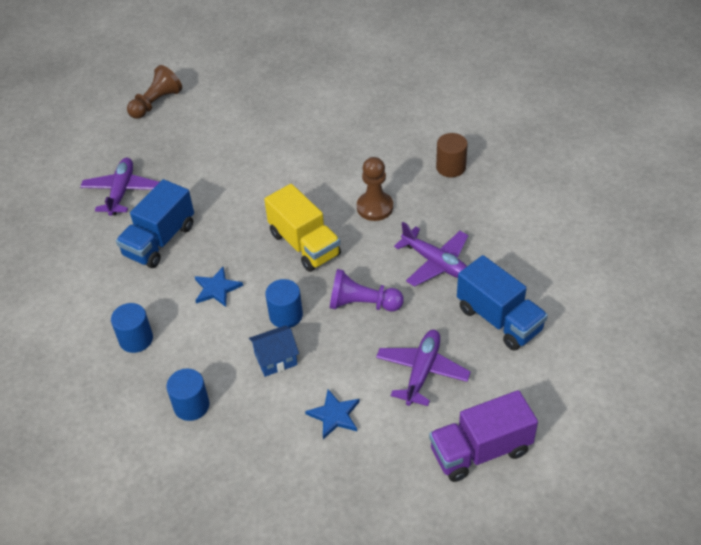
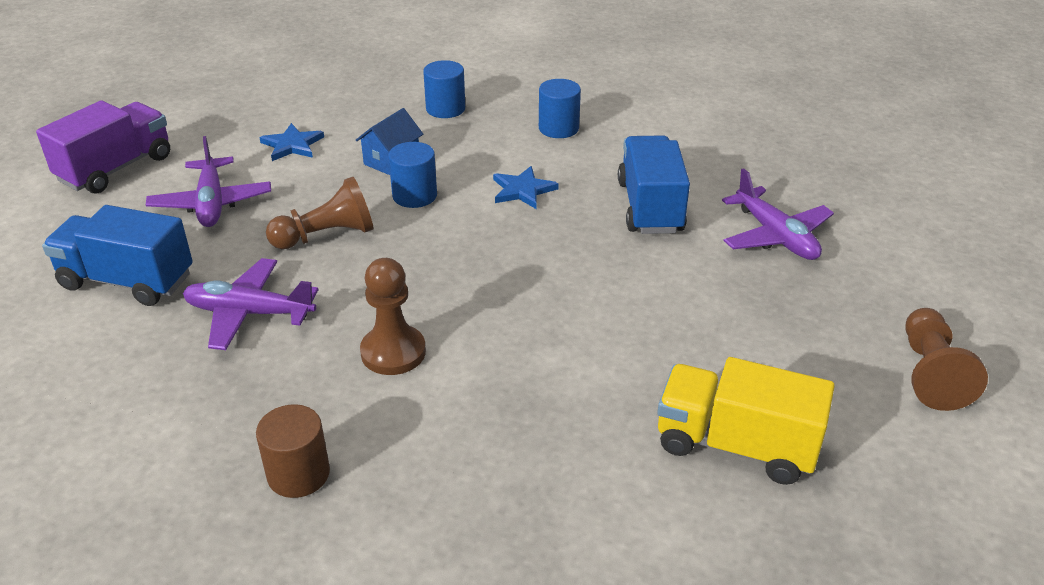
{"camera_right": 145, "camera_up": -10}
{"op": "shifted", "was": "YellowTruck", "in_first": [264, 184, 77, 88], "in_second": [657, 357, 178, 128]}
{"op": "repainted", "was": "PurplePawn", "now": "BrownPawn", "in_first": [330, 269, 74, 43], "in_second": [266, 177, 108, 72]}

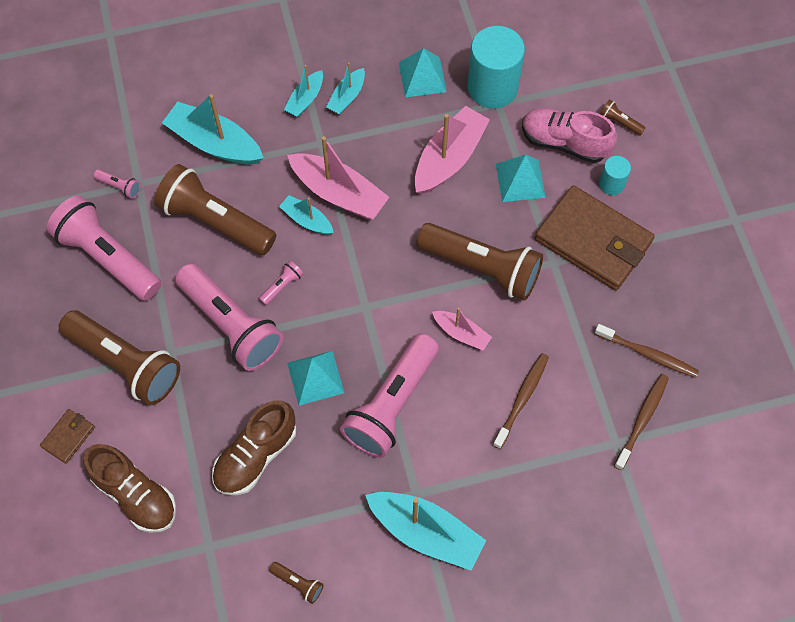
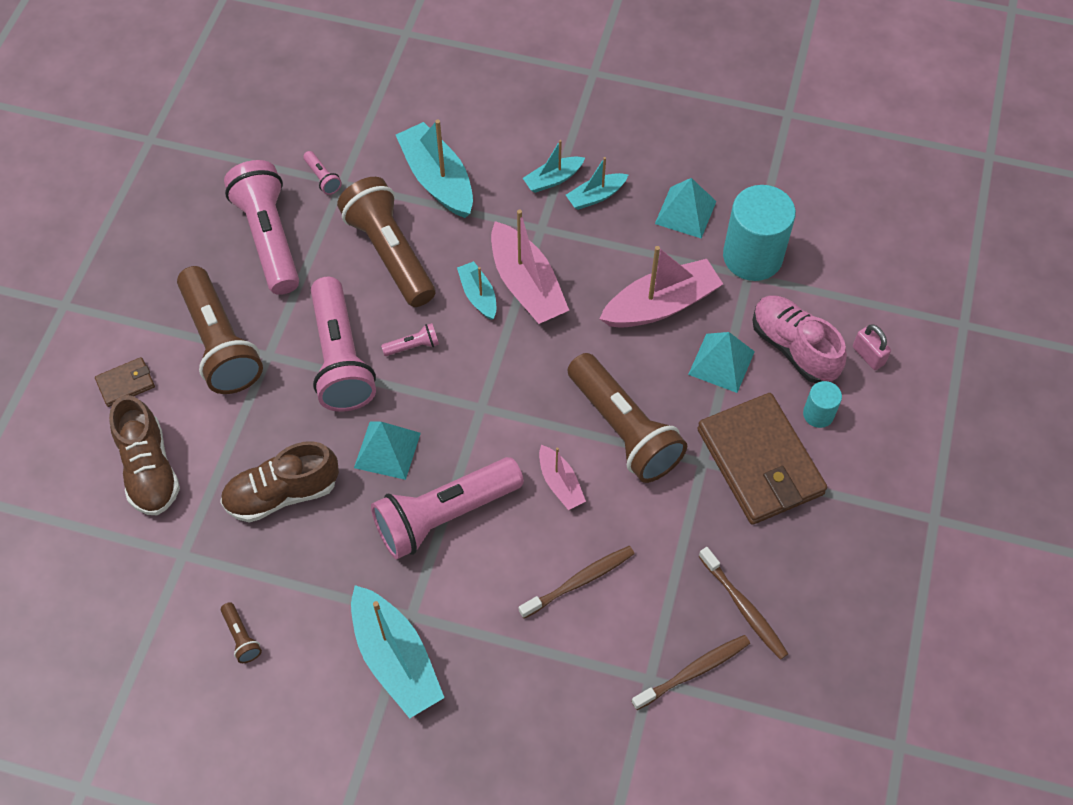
{"camera_right": 30, "camera_up": -5}
{"op": "swapped", "was": "BrownFlashlight", "now": "PinkPadlock", "in_first": [600, 99, 46, 37], "in_second": [853, 324, 38, 46]}

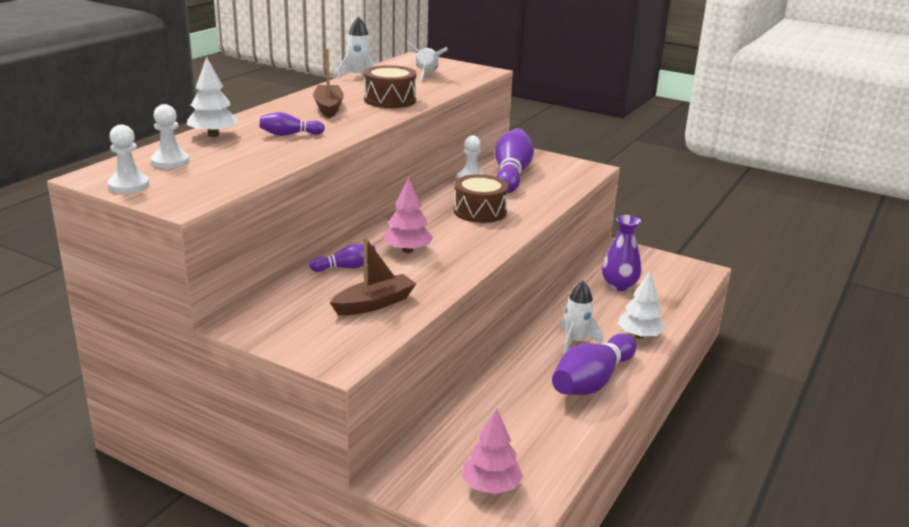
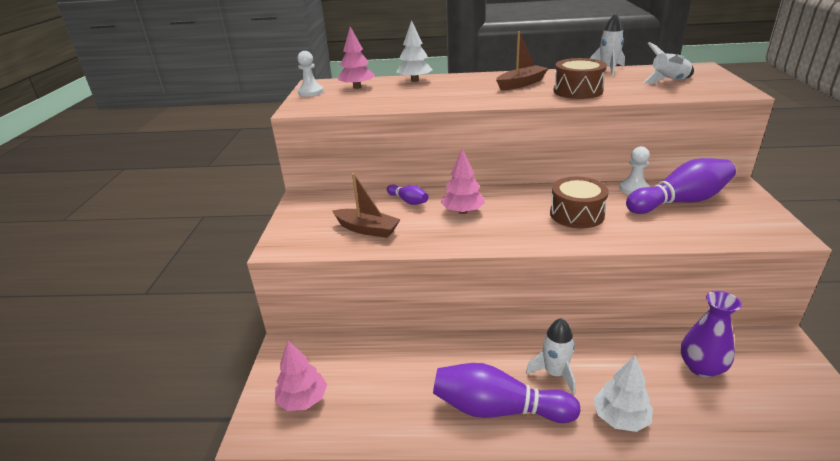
{"camera_right": 65, "camera_up": 5}
{"op": "swapped", "was": "WhitePawn", "now": "PinkTree", "in_first": [151, 104, 38, 65], "in_second": [338, 27, 37, 62]}
{"op": "gone", "was": "PurpleBowlingPin", "in_first": [259, 112, 66, 24]}

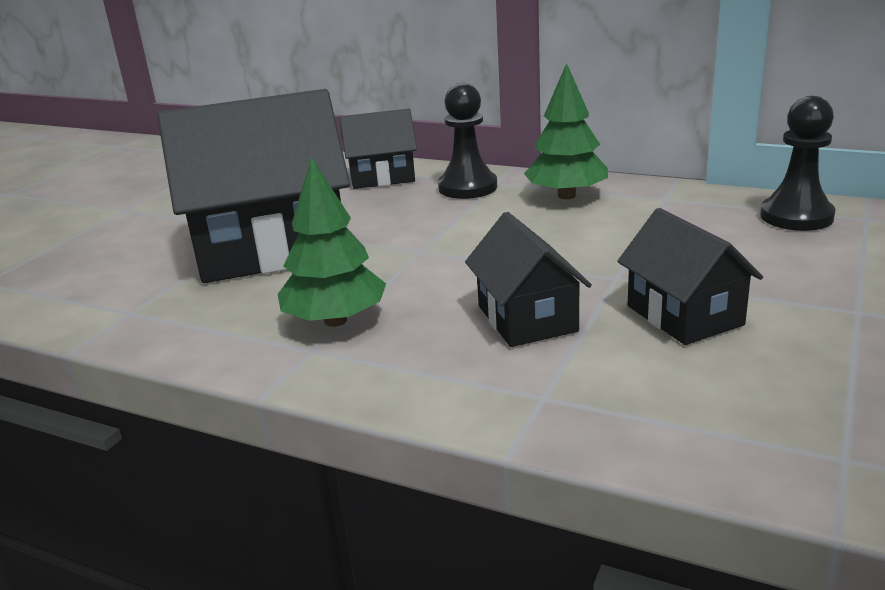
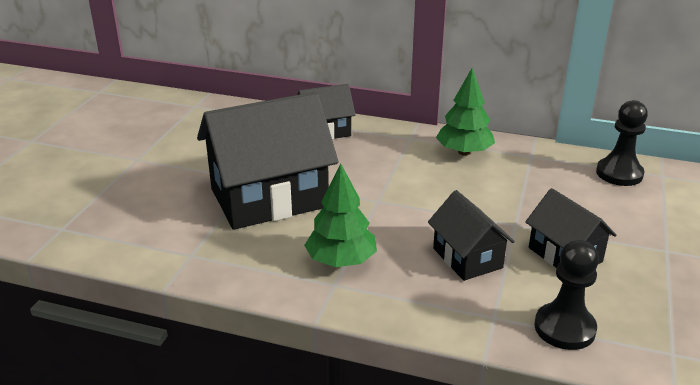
{"camera_right": -10, "camera_up": 5}
{"op": "shifted", "was": "BlackPawn", "in_first": [438, 83, 59, 116], "in_second": [535, 240, 64, 110]}

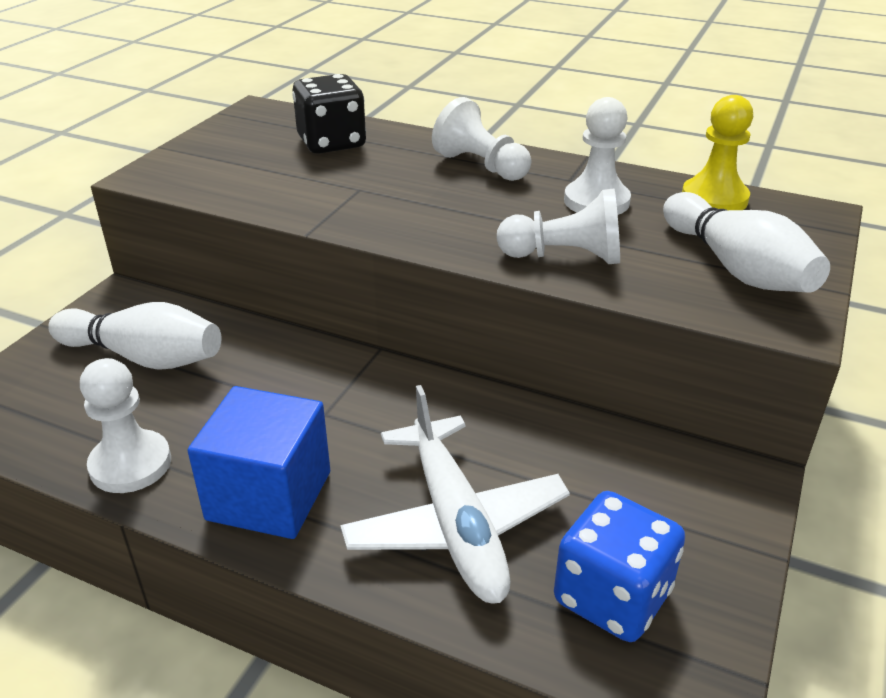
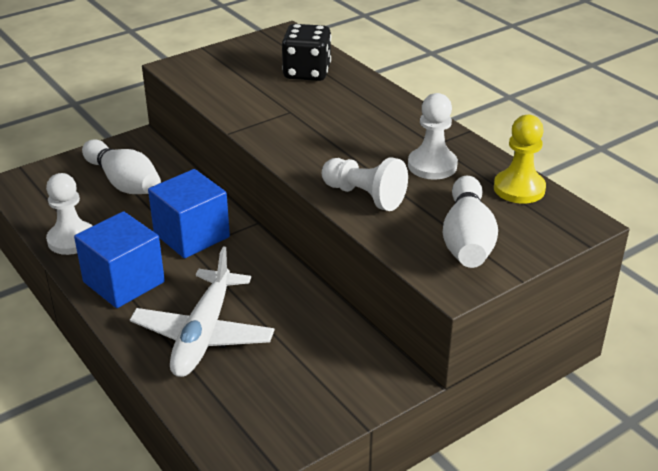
{"camera_right": 30, "camera_up": 0}
{"op": "gone", "was": "WhitePawn", "in_first": [432, 97, 99, 84]}
{"op": "gone", "was": "BlueDice", "in_first": [554, 491, 131, 151]}
{"op": "new", "now": "BlueCube", "in_second": [148, 169, 82, 89]}

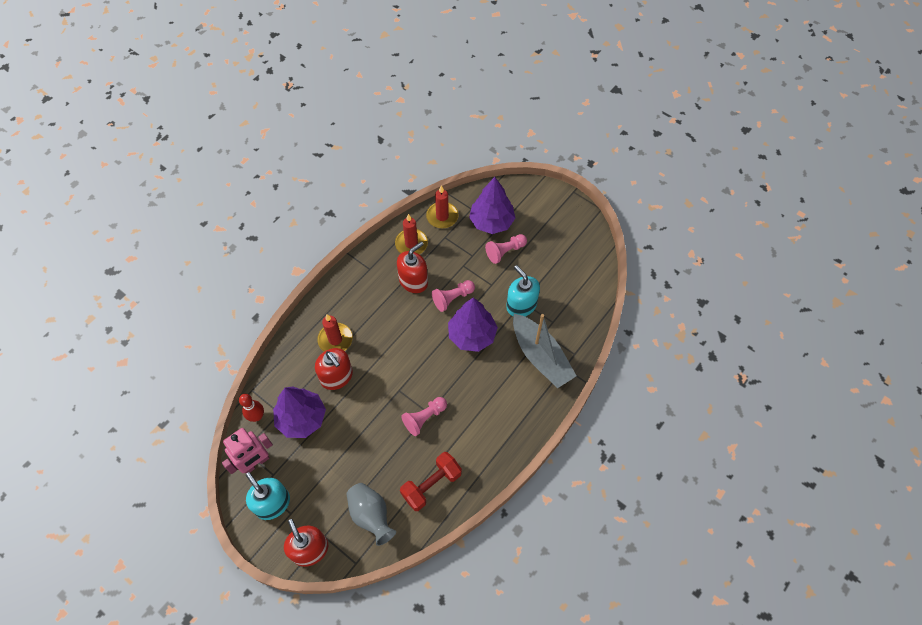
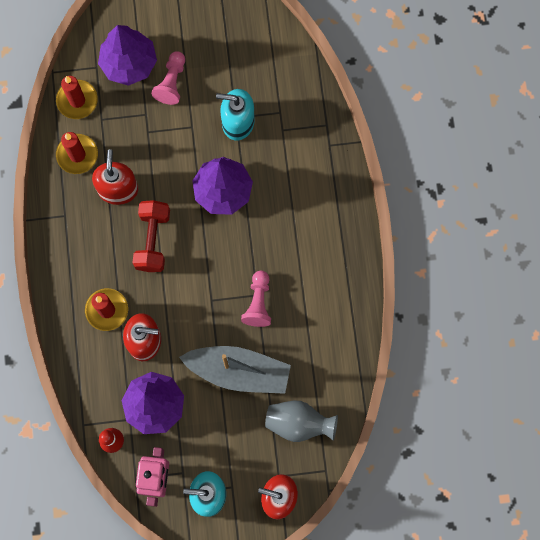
{"camera_right": -45, "camera_up": 15}
{"op": "shifted", "was": "RedDumbbell", "in_first": [400, 452, 62, 59], "in_second": [132, 200, 38, 72]}
{"op": "gone", "was": "PinkPawn", "in_first": [432, 280, 43, 32]}
{"op": "shifted", "was": "GreyBoat", "in_first": [513, 314, 64, 74], "in_second": [179, 346, 112, 48]}

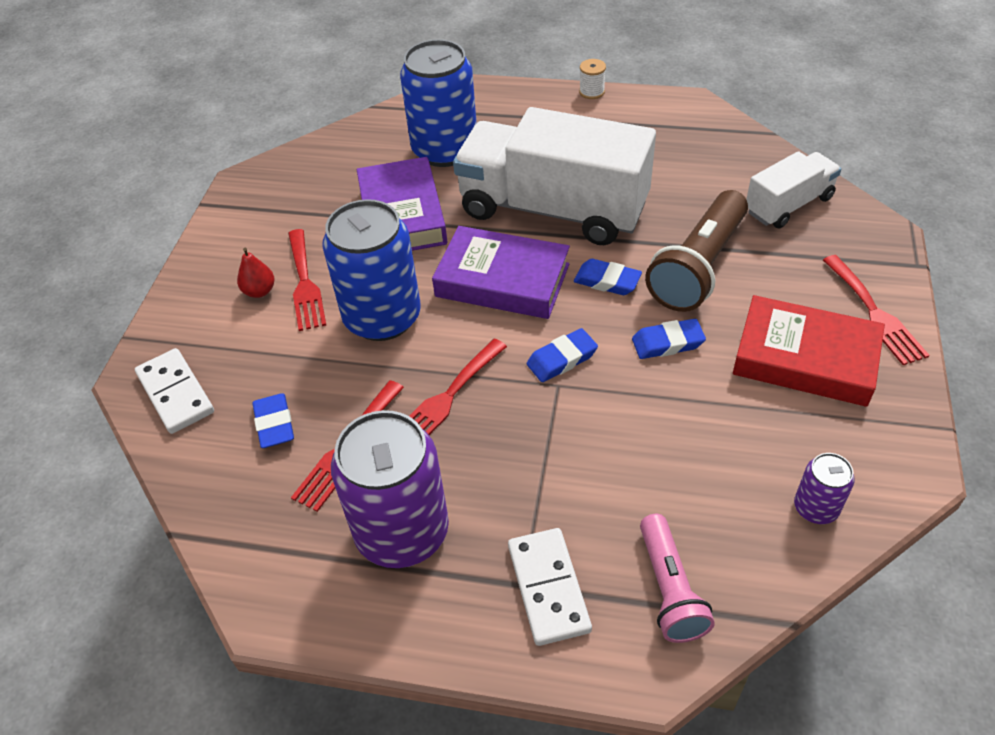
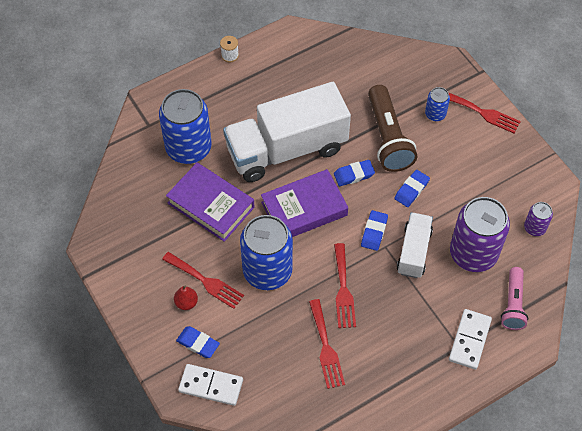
{"camera_right": -45, "camera_up": 10}
{"op": "shifted", "was": "BlueEraser", "in_first": [252, 393, 42, 55], "in_second": [176, 326, 44, 32]}
{"op": "shifted", "was": "PurpleCan", "in_first": [331, 410, 118, 158], "in_second": [450, 197, 60, 75]}
{"op": "rotated", "was": "WhiteDomino", "in_first": [508, 528, 84, 118], "in_second": [449, 309, 43, 61], "clockwise": 75}
{"op": "rotated", "was": "PinkFlashlight", "in_first": [640, 514, 75, 129], "in_second": [501, 267, 27, 63], "clockwise": 60}
{"op": "gone", "was": "RedBook", "in_first": [733, 295, 152, 112]}
{"op": "shifted", "was": "WhiteTruck", "in_first": [746, 151, 95, 78], "in_second": [397, 212, 36, 66]}
{"op": "new", "now": "BlueCan", "in_second": [425, 87, 25, 34]}

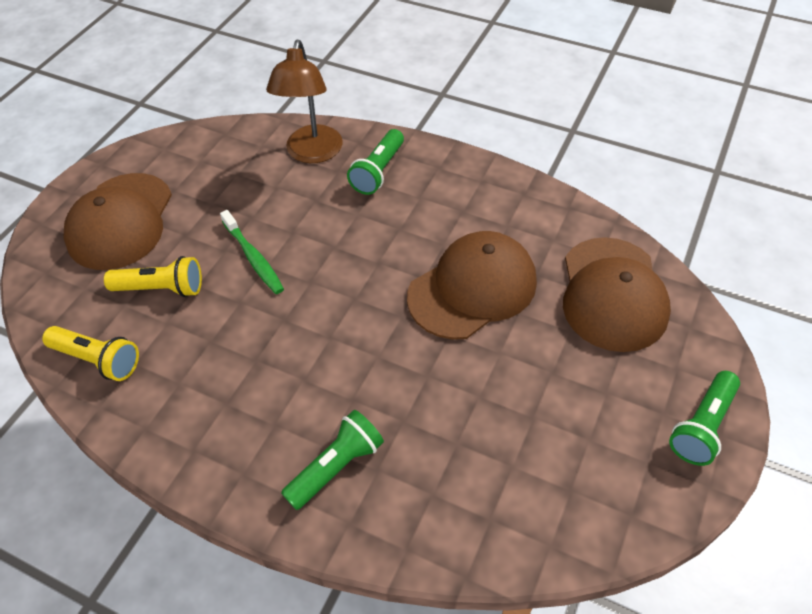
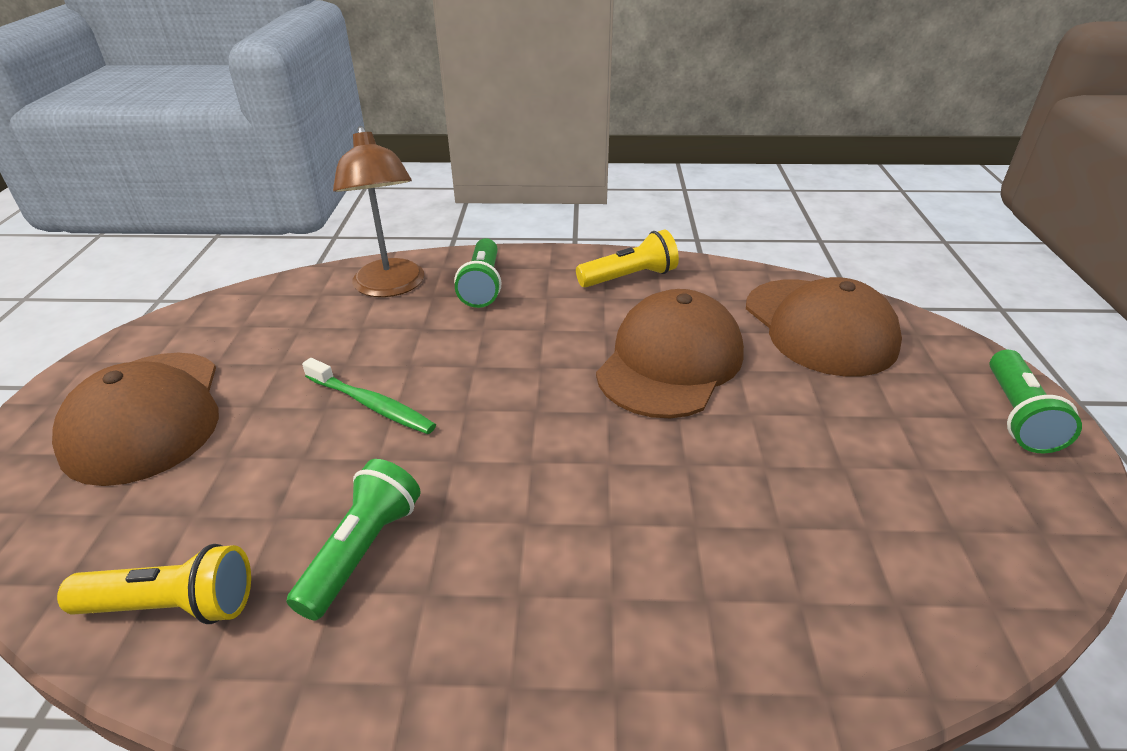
{"camera_right": -25, "camera_up": -15}
{"op": "shifted", "was": "YellowFlashlight", "in_first": [104, 256, 98, 41], "in_second": [576, 229, 103, 59]}
{"op": "shifted", "was": "GreenFlashlight", "in_first": [281, 410, 103, 100], "in_second": [287, 459, 134, 162]}

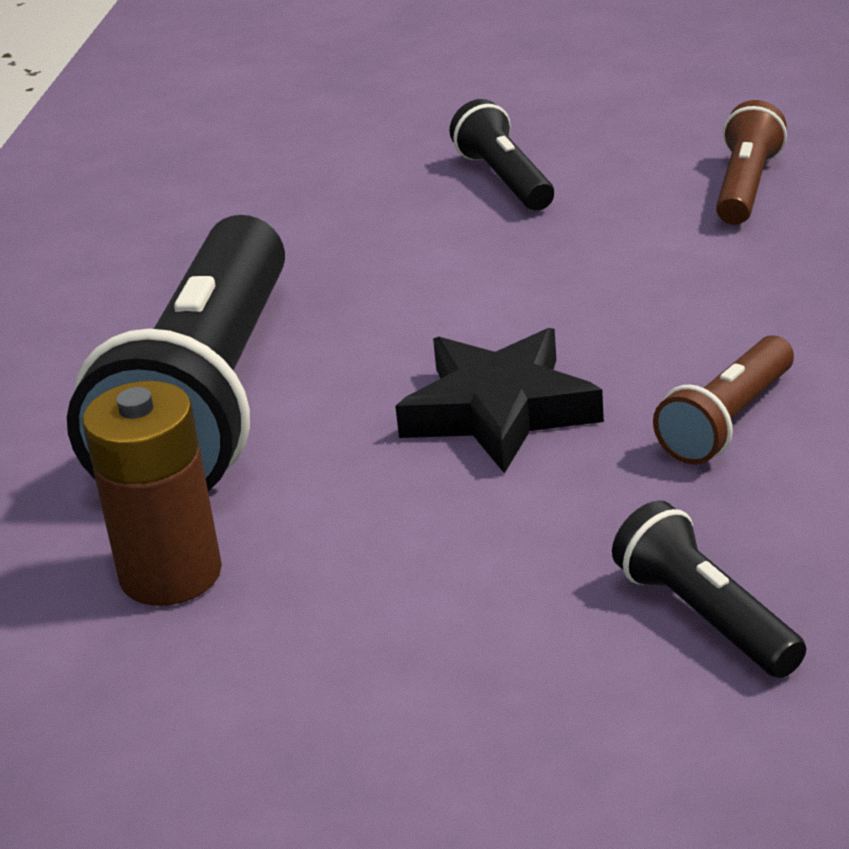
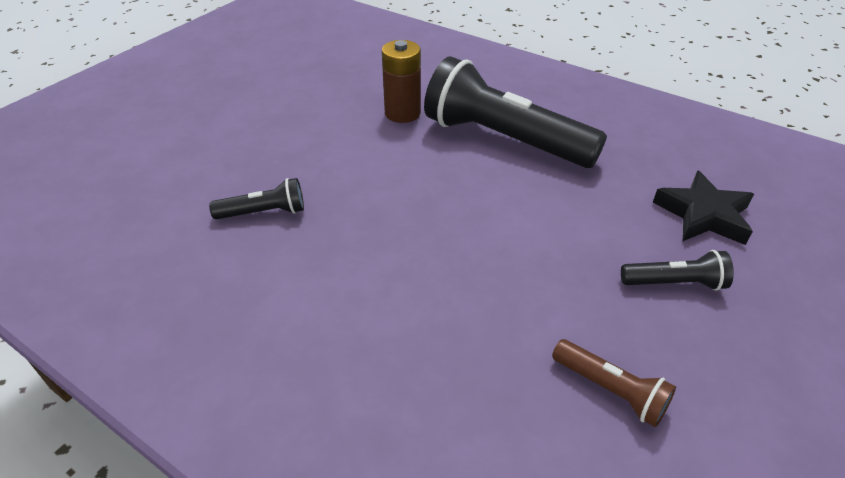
{"camera_right": 110, "camera_up": 10}
{"op": "shifted", "was": "BlackStar", "in_first": [395, 328, 209, 146], "in_second": [653, 170, 101, 75]}
{"op": "gone", "was": "BrownFlashlight", "in_first": [653, 335, 141, 129]}

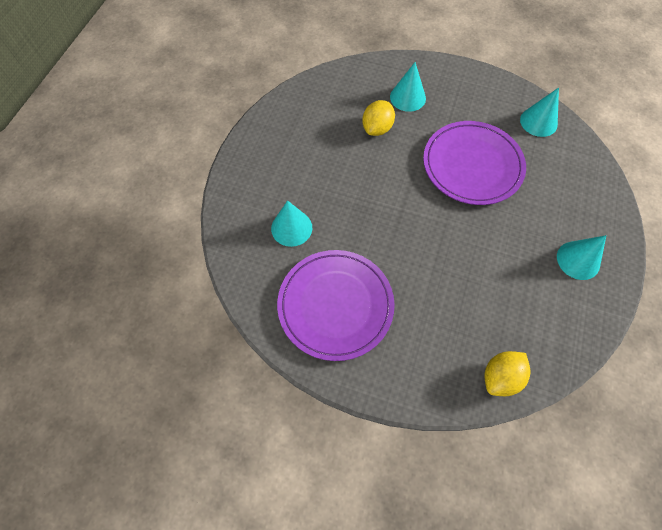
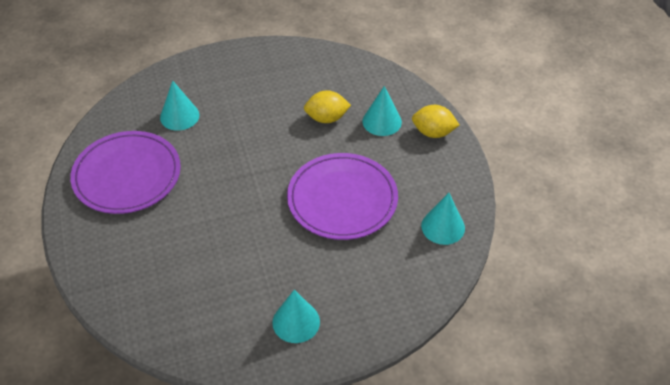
{"camera_right": 55, "camera_up": -15}
{"op": "shifted", "was": "YellowLemon", "in_first": [485, 351, 45, 45], "in_second": [412, 105, 47, 33]}

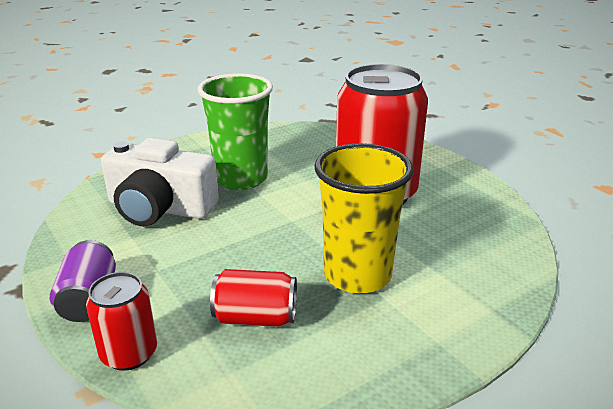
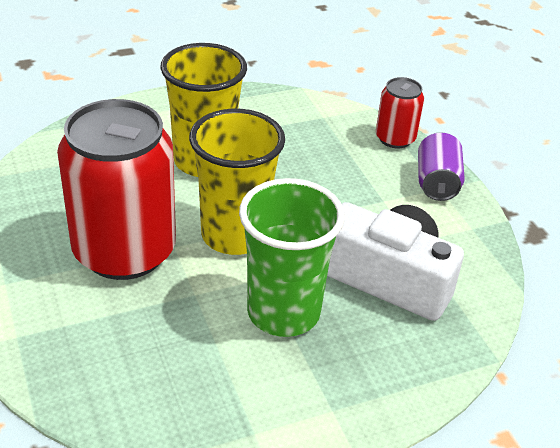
{"camera_right": -170, "camera_up": 10}
{"op": "gone", "was": "RedCan", "in_first": [210, 269, 87, 58]}
{"op": "new", "now": "YellowCup", "in_second": [189, 109, 96, 146]}

